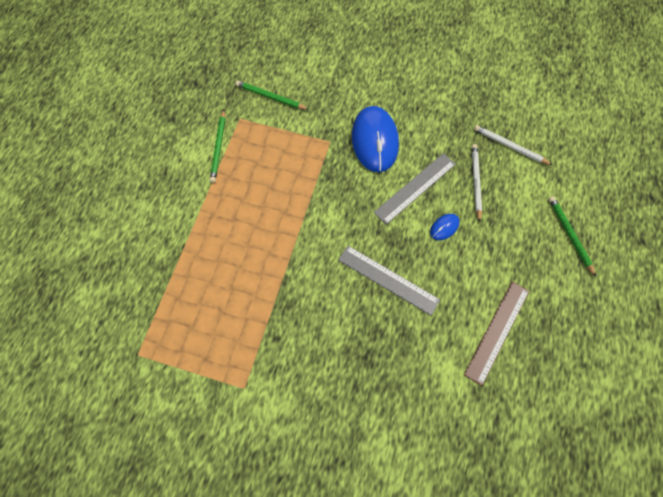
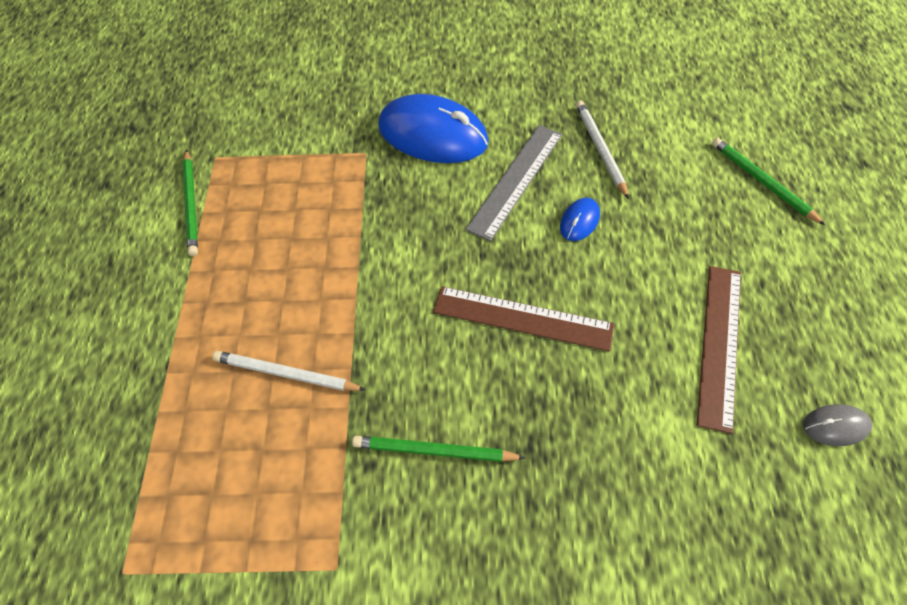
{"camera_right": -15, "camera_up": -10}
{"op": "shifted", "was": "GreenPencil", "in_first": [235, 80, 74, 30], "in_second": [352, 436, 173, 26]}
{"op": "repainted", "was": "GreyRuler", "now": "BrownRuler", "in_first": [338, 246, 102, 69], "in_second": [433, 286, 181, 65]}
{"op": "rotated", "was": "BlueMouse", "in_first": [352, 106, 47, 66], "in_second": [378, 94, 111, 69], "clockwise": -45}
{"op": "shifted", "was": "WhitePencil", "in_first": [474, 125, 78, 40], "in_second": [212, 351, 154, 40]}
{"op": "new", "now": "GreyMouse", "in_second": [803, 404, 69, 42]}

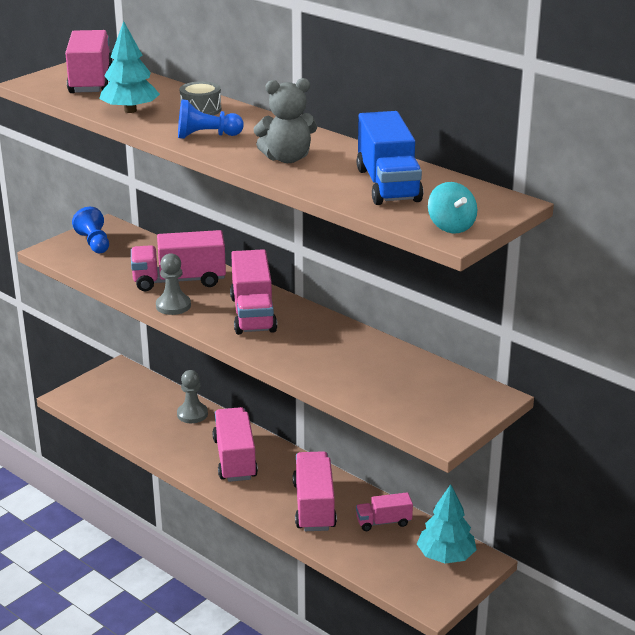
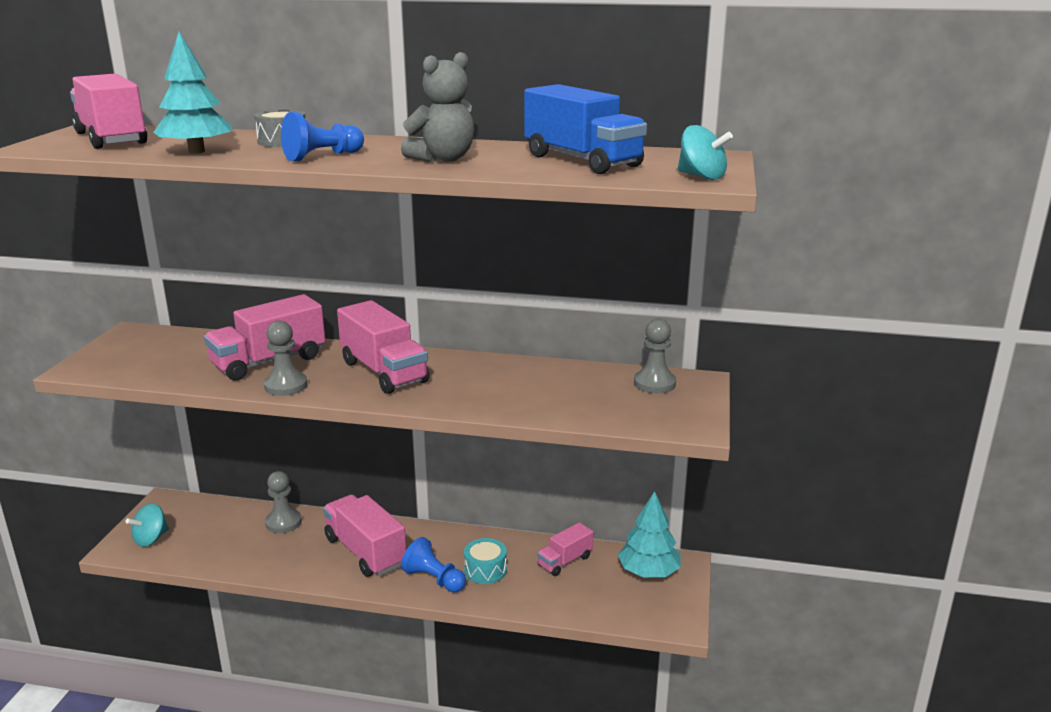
{"camera_right": -30, "camera_up": -5}
{"op": "shifted", "was": "BluePawn", "in_first": [72, 207, 37, 46], "in_second": [401, 537, 65, 55]}
{"op": "swapped", "was": "PinkTruck", "now": "TurquoiseDrum", "in_first": [293, 451, 44, 80], "in_second": [464, 538, 43, 46]}
{"op": "new", "now": "TurquoiseSpinningTop", "in_second": [125, 503, 44, 44]}
{"op": "new", "now": "GreyPawn", "in_second": [634, 319, 42, 74]}

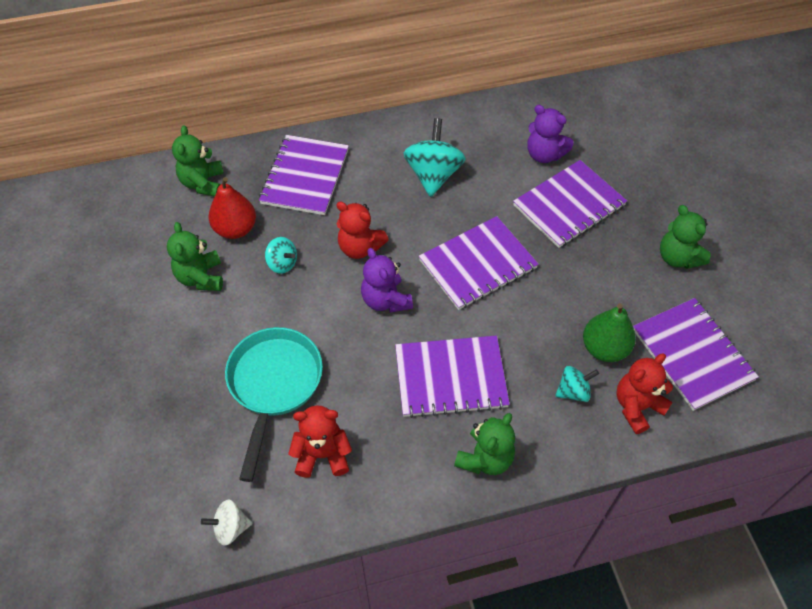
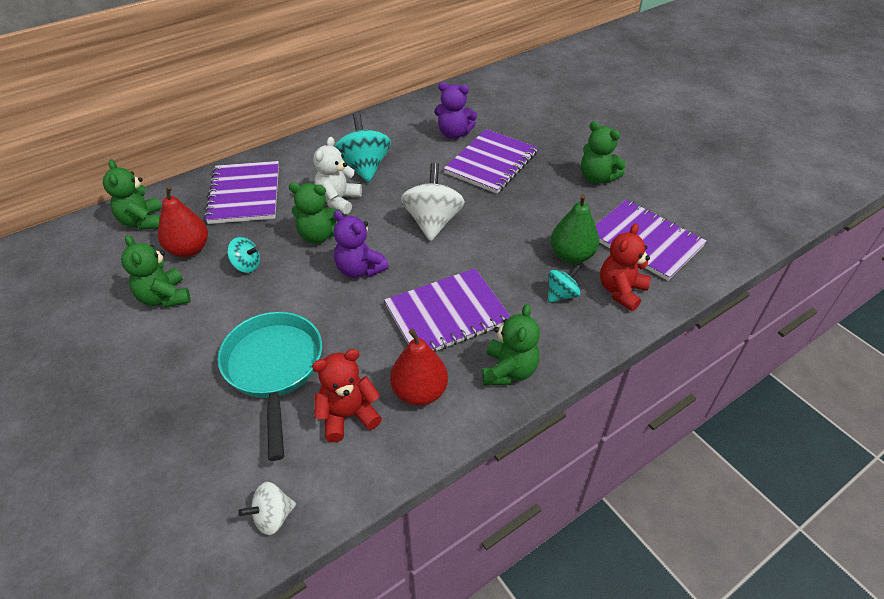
{"camera_right": -20, "camera_up": -10}
{"op": "repainted", "was": "RedTeddyBear", "now": "GreenTeddyBear", "in_first": [336, 201, 53, 58], "in_second": [289, 182, 54, 62]}
{"op": "swapped", "was": "PurpleNotebook", "now": "WhiteSpinningTop", "in_first": [419, 216, 120, 94], "in_second": [401, 163, 64, 78]}
{"op": "new", "now": "WhiteTeddyBear", "in_second": [313, 137, 49, 78]}
{"op": "new", "now": "RedPear", "in_second": [390, 329, 58, 77]}

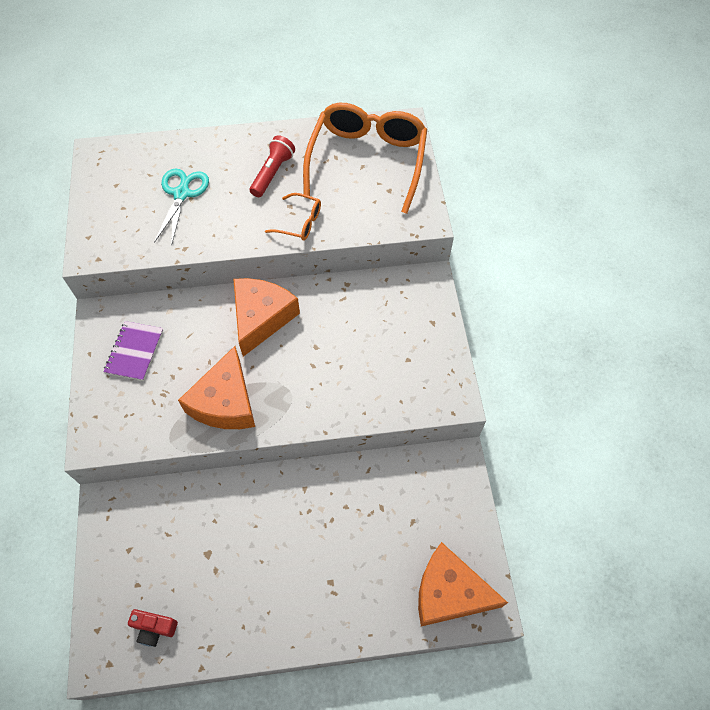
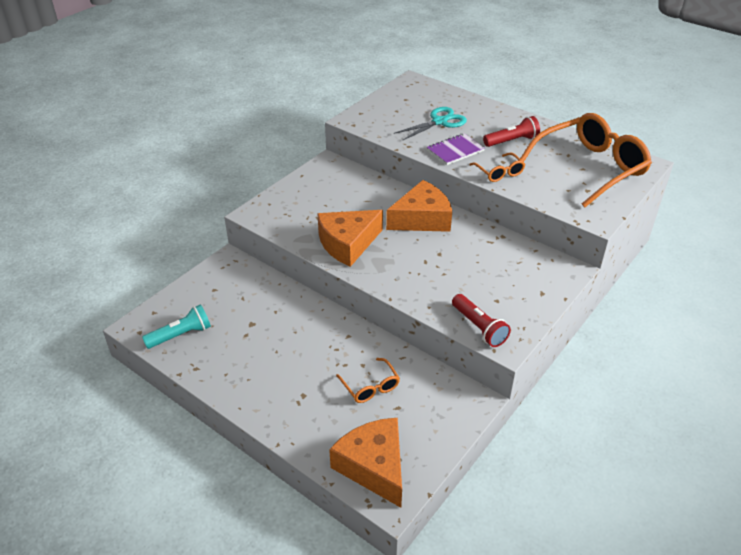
{"camera_right": 45, "camera_up": -20}
{"op": "shifted", "was": "PurpleNotebook", "in_first": [103, 321, 60, 60], "in_second": [427, 133, 58, 32]}
{"op": "swapped", "was": "RedCamera", "now": "TurquoiseFlashlight", "in_first": [128, 609, 50, 38], "in_second": [142, 304, 69, 45]}
{"op": "new", "now": "OrangeGlasses", "in_second": [336, 358, 64, 45]}
{"op": "new", "now": "RedFlashlight", "in_second": [452, 294, 59, 53]}

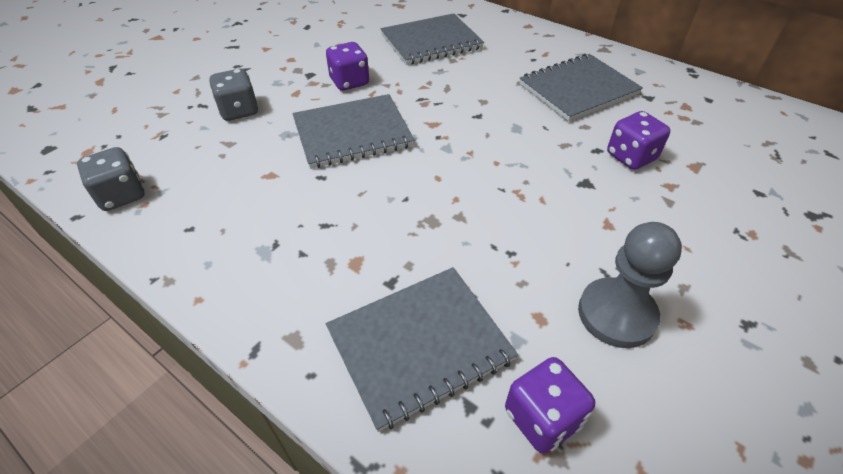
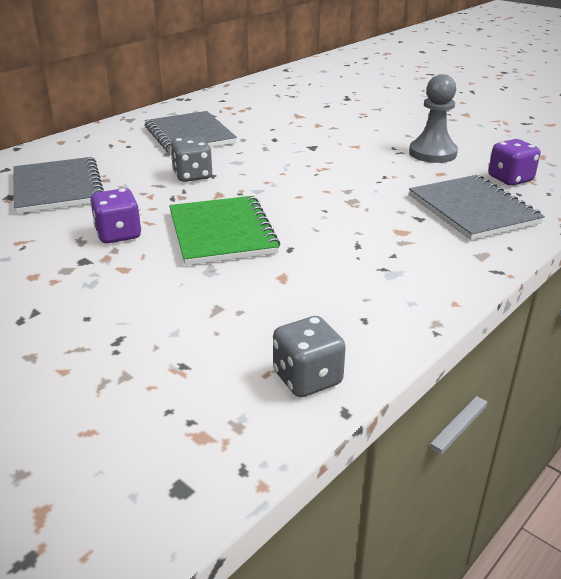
{"camera_right": -85, "camera_up": -15}
{"op": "shifted", "was": "GreyDice", "in_first": [209, 69, 49, 52], "in_second": [170, 136, 42, 46]}
{"op": "repainted", "was": "GreyNotebook", "now": "GreenNotebook", "in_first": [292, 94, 123, 75], "in_second": [169, 196, 111, 69]}
{"op": "gone", "was": "PurpleDice", "in_first": [607, 111, 63, 59]}

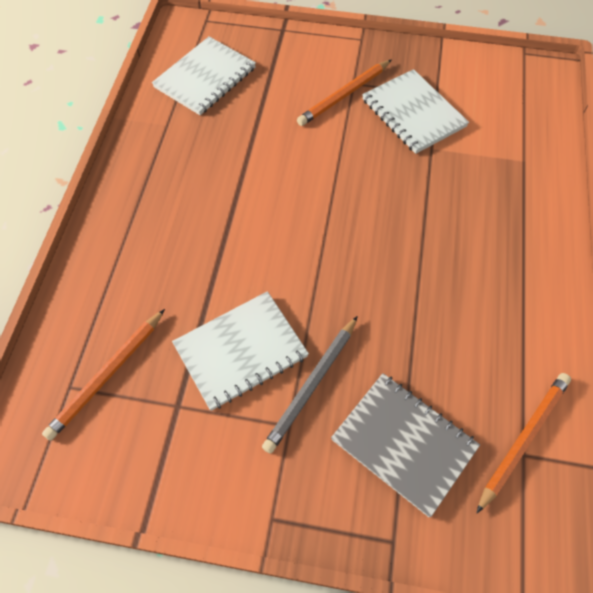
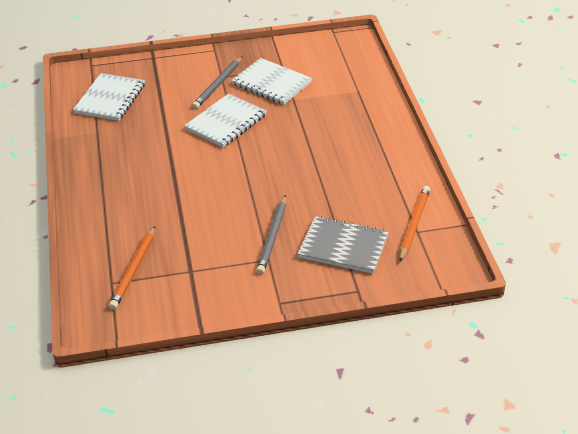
{"camera_right": -20, "camera_up": -20}
{"op": "shifted", "was": "WhiteNotebook", "in_first": [172, 291, 137, 120], "in_second": [184, 93, 83, 55]}
{"op": "repainted", "was": "OrangePencil", "now": "GreyPencil", "in_first": [297, 60, 95, 66], "in_second": [192, 56, 51, 53]}

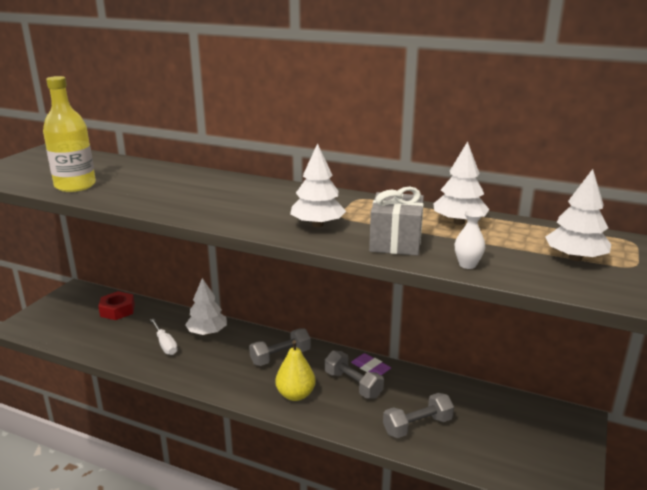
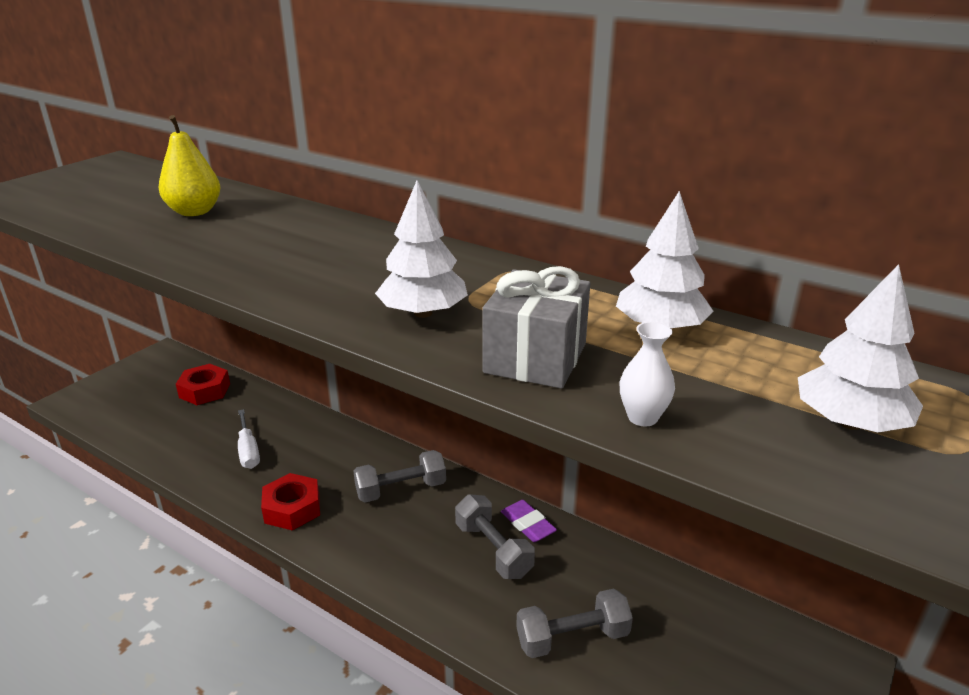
{"camera_right": 10, "camera_up": 5}
{"op": "gone", "was": "YellowBottle", "in_first": [43, 76, 53, 116]}
{"op": "gone", "was": "WhiteTree", "in_first": [185, 278, 42, 57]}
{"op": "shifted", "was": "YellowPear", "in_first": [275, 340, 41, 61], "in_second": [159, 115, 62, 101]}
{"op": "new", "now": "RedNut", "in_second": [261, 473, 59, 58]}

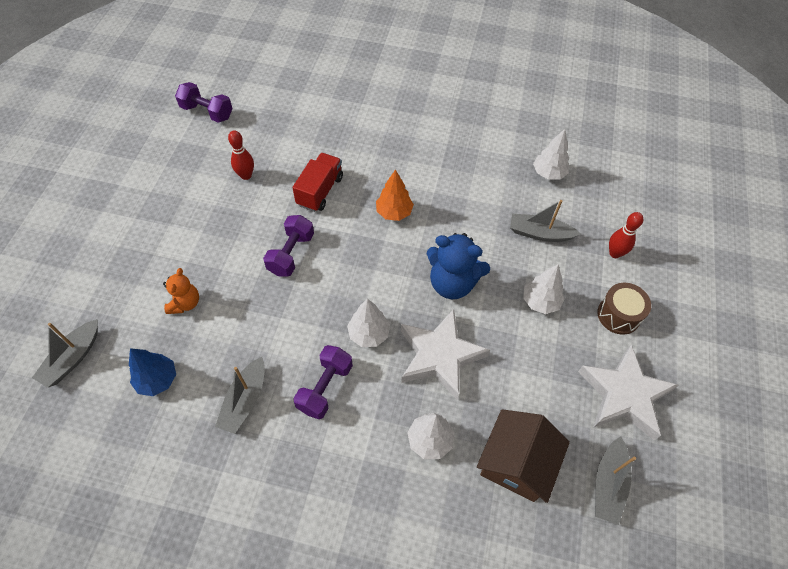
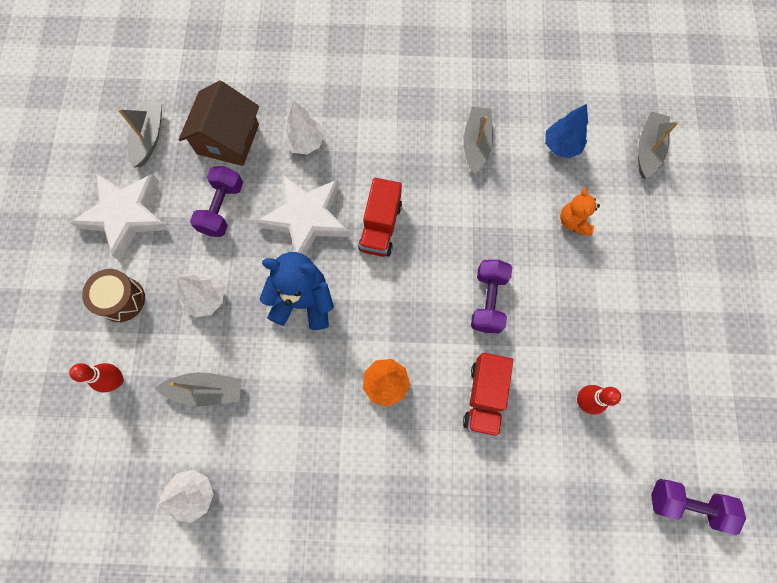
{"camera_right": 170, "camera_up": 15}
{"op": "shifted", "was": "PurpleDumbbell", "in_first": [293, 345, 60, 74], "in_second": [190, 166, 53, 71]}
{"op": "swapped", "was": "WhiteTree", "now": "RedTruck", "in_first": [347, 299, 43, 48], "in_second": [358, 178, 44, 79]}

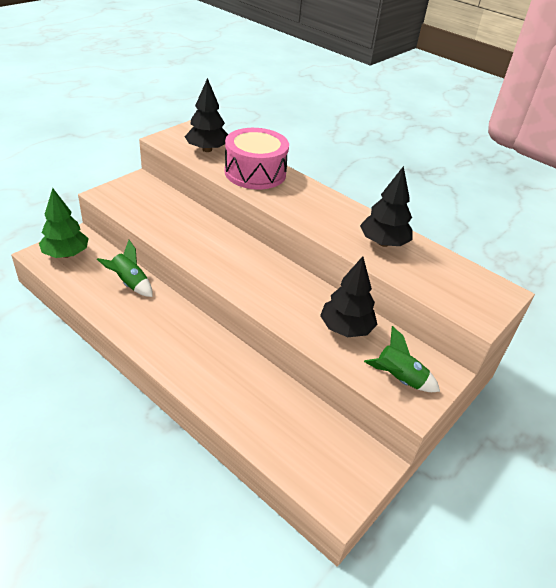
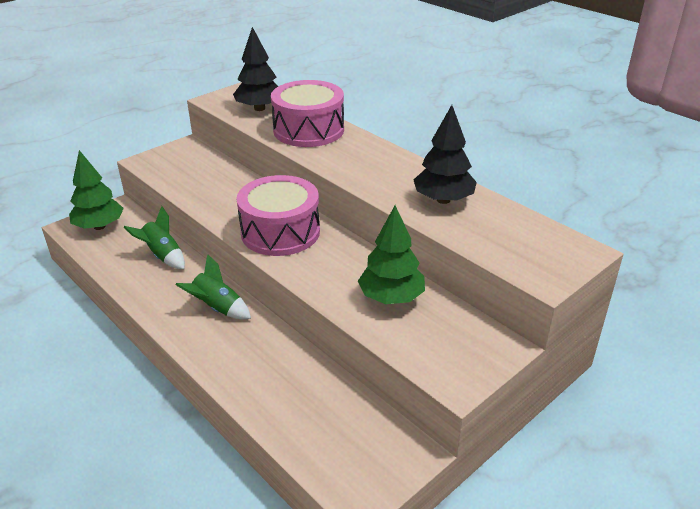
{"camera_right": 10, "camera_up": -5}
{"op": "repainted", "was": "BlackTree", "now": "GreenTree", "in_first": [320, 256, 58, 81], "in_second": [358, 205, 67, 99]}
{"op": "shifted", "was": "GreenRocket", "in_first": [364, 326, 76, 66], "in_second": [175, 254, 76, 65]}
{"op": "new", "now": "PinkDrum", "in_second": [236, 175, 84, 81]}

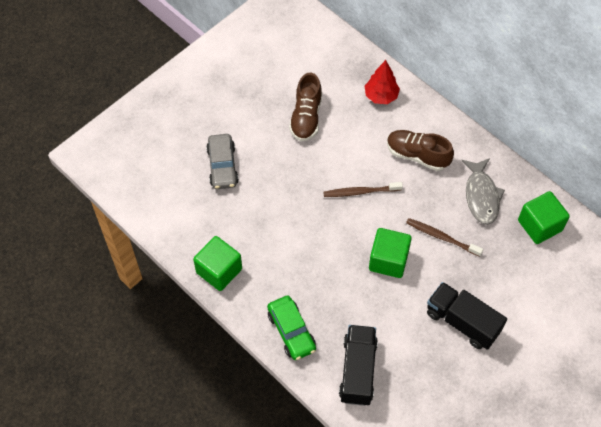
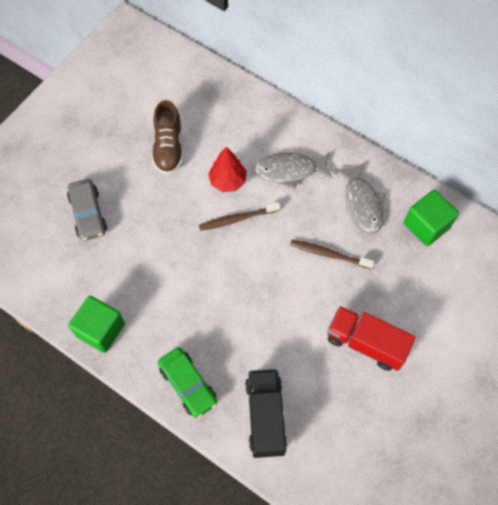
{"camera_right": -10, "camera_up": 5}
{"op": "shifted", "was": "RedTree", "in_first": [365, 60, 35, 44], "in_second": [208, 147, 39, 45]}
{"op": "gone", "was": "GreenCube", "in_first": [369, 228, 43, 50]}
{"op": "swapped", "was": "BrownShoe", "now": "GreyFish", "in_first": [387, 130, 67, 41], "in_second": [254, 152, 79, 37]}
{"op": "repainted", "was": "BlackTruck", "now": "RedTruck", "in_first": [427, 282, 80, 68], "in_second": [327, 306, 89, 65]}

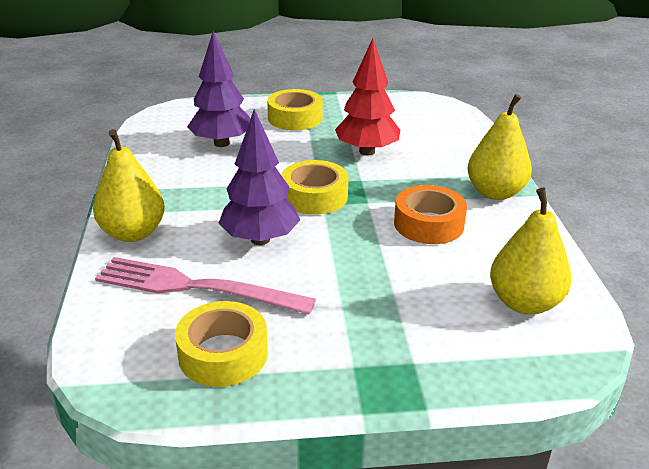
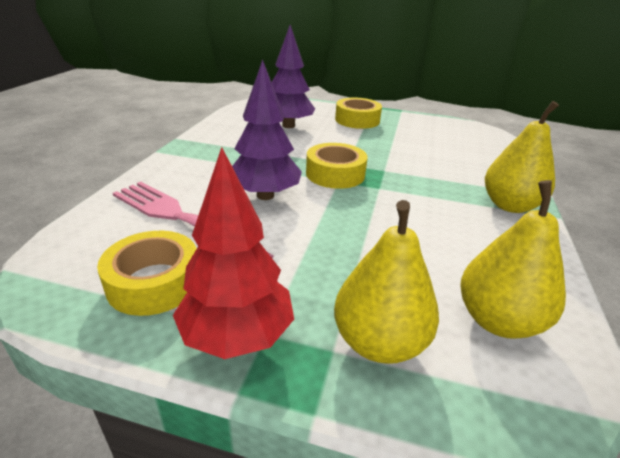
{"camera_right": 20, "camera_up": 0}
{"op": "shifted", "was": "YellowPear", "in_first": [93, 129, 72, 113], "in_second": [334, 200, 105, 164]}
{"op": "shifted", "was": "RedTree", "in_first": [335, 38, 65, 118], "in_second": [173, 147, 121, 212]}
{"op": "gone", "was": "OrangeTape", "in_first": [394, 185, 73, 59]}

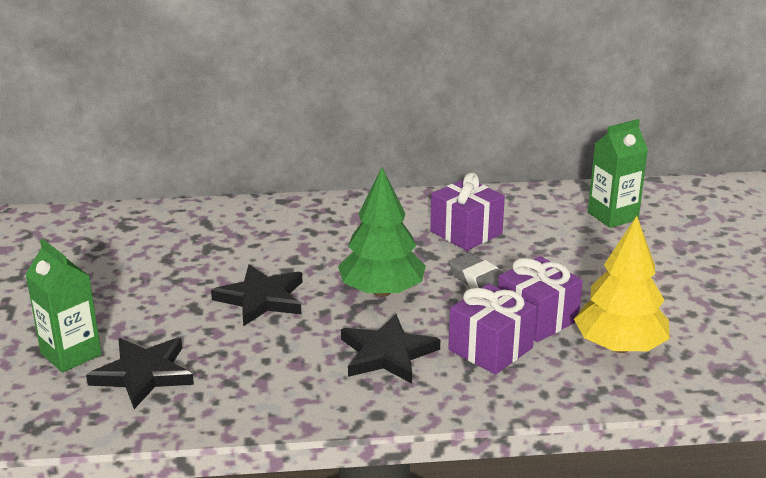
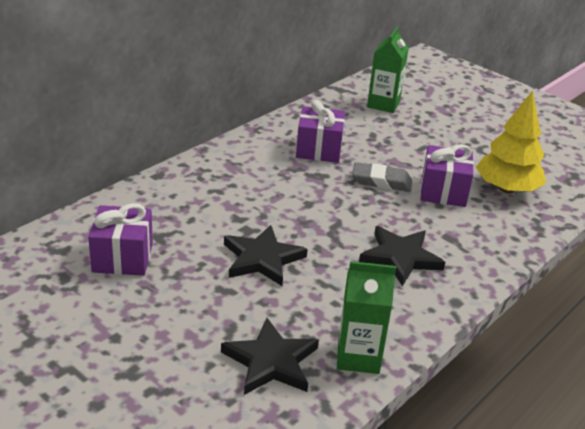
{"camera_right": -45, "camera_up": 5}
{"op": "shifted", "was": "GreenCarton", "in_first": [25, 239, 76, 134], "in_second": [337, 261, 59, 113]}
{"op": "gone", "was": "GreenTree", "in_first": [338, 167, 88, 130]}
{"op": "shifted", "was": "PurpleGift", "in_first": [448, 284, 88, 91], "in_second": [88, 203, 65, 73]}

